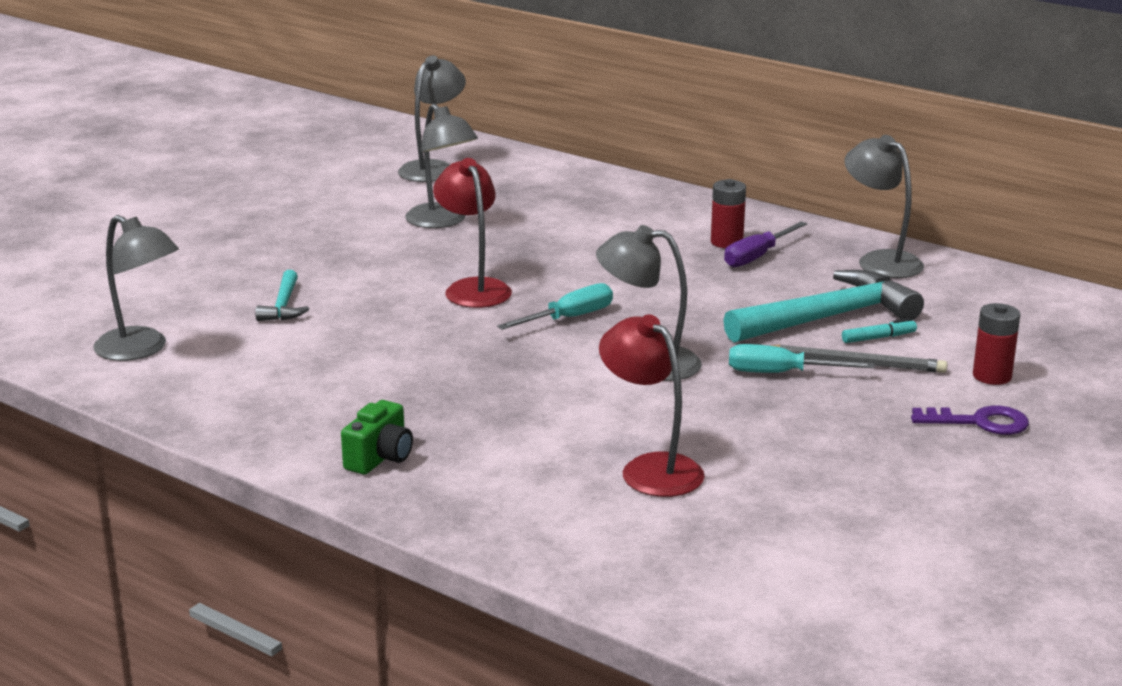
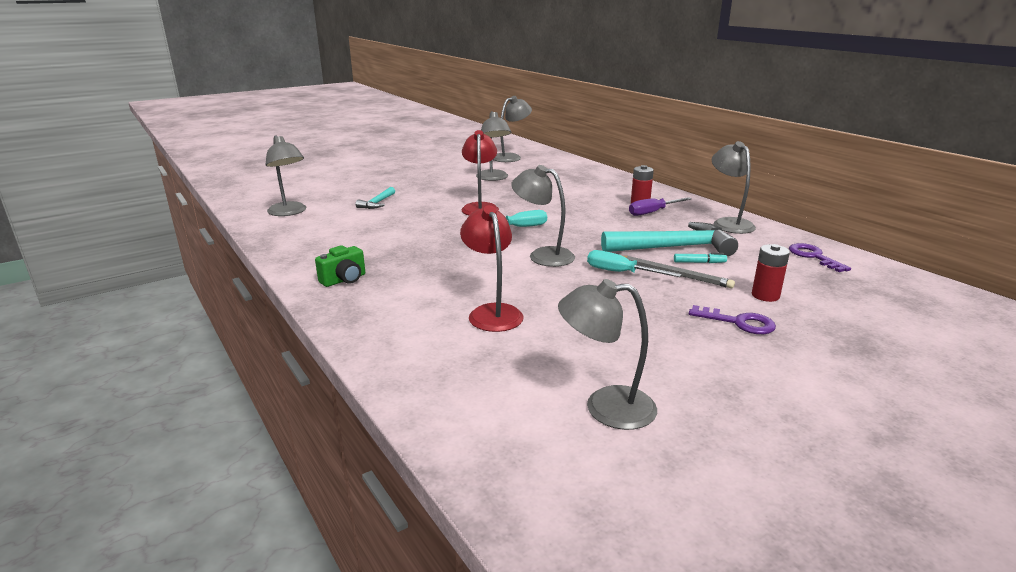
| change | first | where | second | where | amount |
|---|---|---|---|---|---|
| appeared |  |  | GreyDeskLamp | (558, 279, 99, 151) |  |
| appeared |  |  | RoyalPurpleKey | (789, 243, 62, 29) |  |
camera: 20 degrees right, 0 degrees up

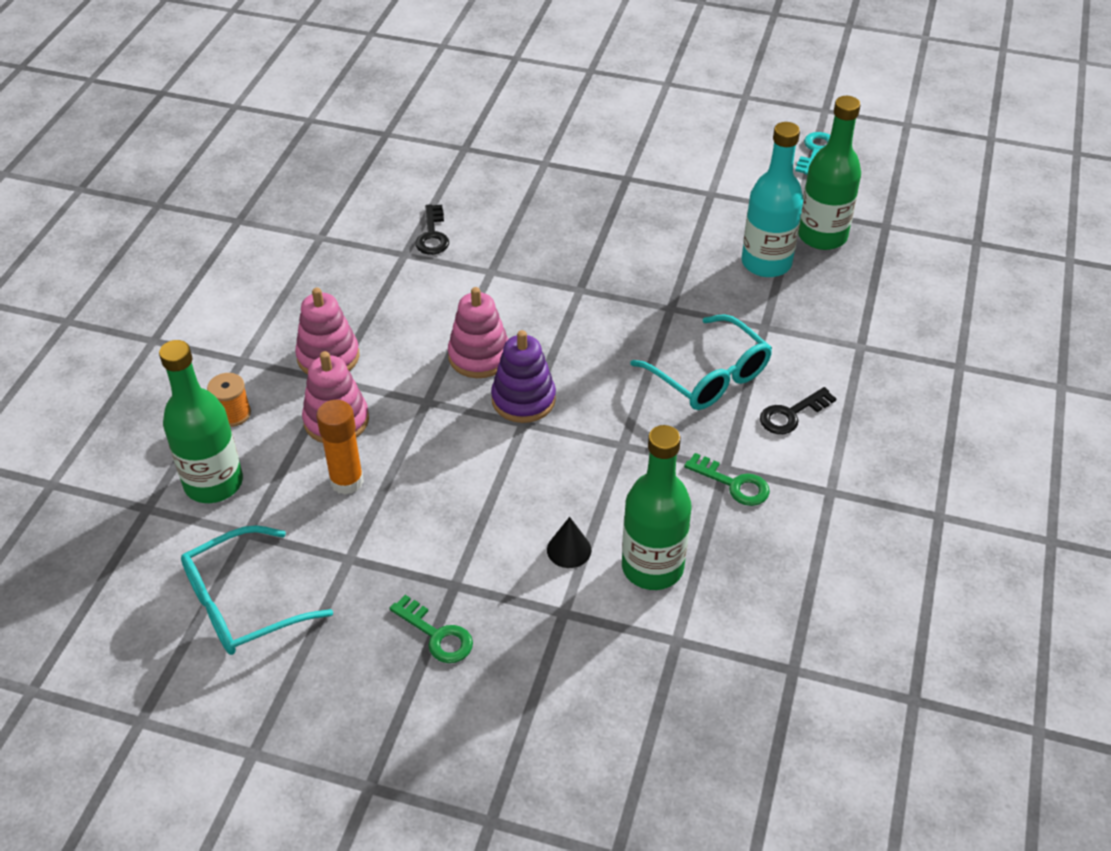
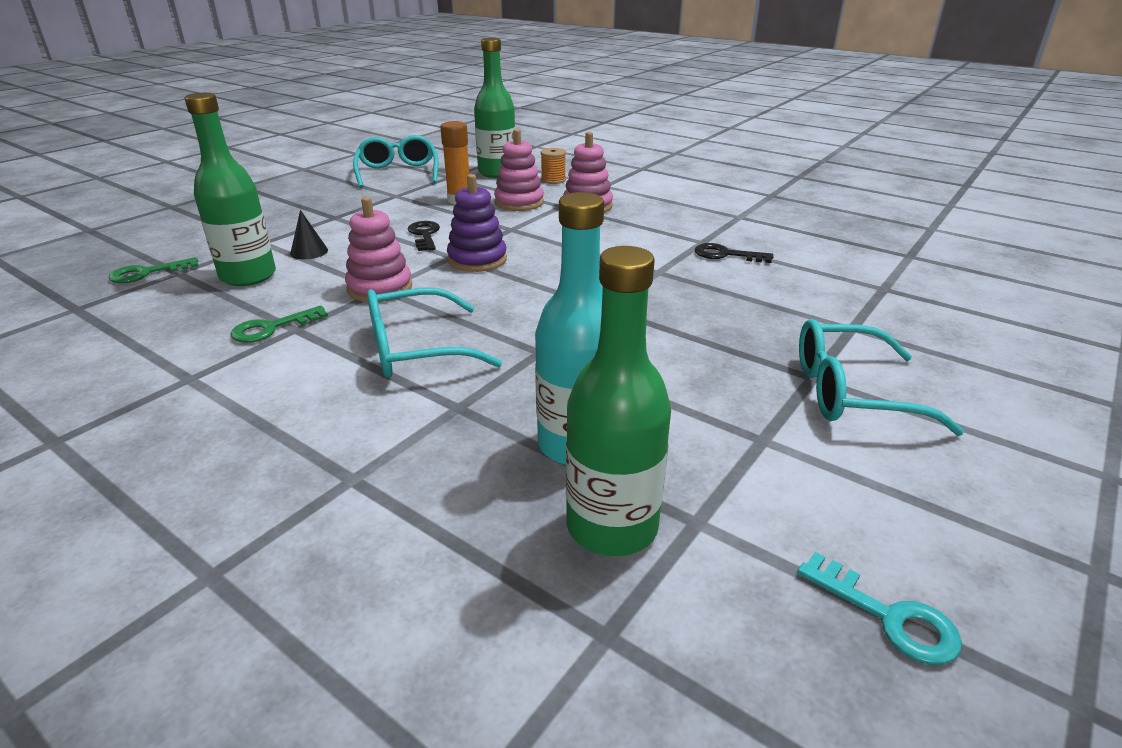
| change | first | where | second | where | amount |
|---|---|---|---|---|---|
| appeared |  |  | TealEyeglasses | (799, 319, 165, 117) |  |
| relocated | EmeraldKey | (389, 595, 84, 68) |  | (108, 257, 90, 26) |  |
| relocated | PinkStackingToy | (448, 287, 60, 91) |  | (345, 197, 67, 105) |  |
| relocated | BlackKey | (760, 387, 76, 47) |  | (408, 221, 32, 30) |  |
camera: 110 degrees right, 15 degrees down

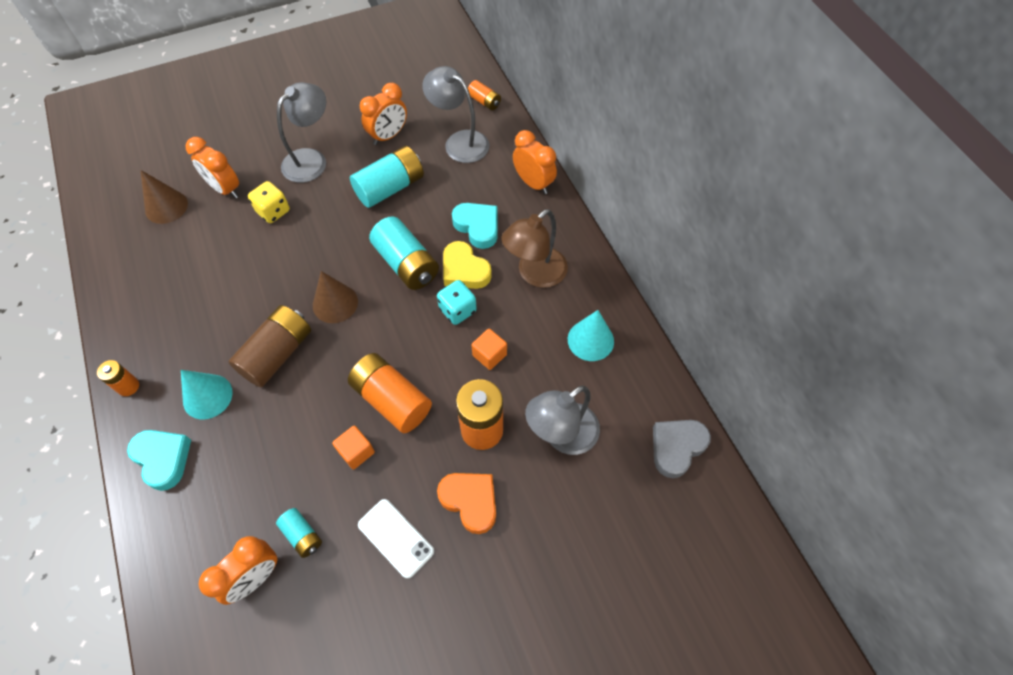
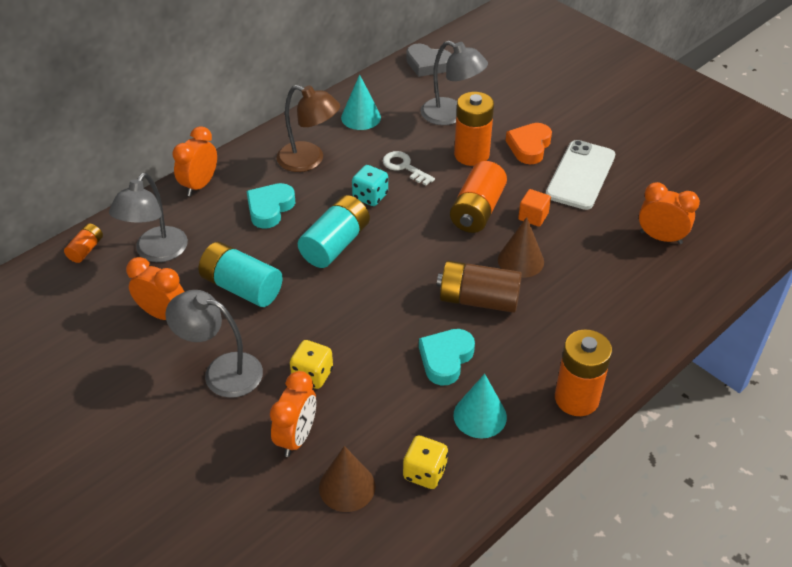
| change | first | where | second | where | amount |
|---|---|---|---|---|---|
| missing | TealPowerCell | (276, 508, 46, 50) |  |  |  |
| missing | YellowHeartShape | (443, 241, 49, 48) |  |  |  |
| appeared |  |  | YellowGameDie | (403, 436, 45, 53) |  |
| relocated | TealHeartShape | (127, 430, 64, 61) |  | (419, 329, 56, 57) |  |
| relocated | TealCone | (181, 370, 52, 49) |  | (453, 374, 54, 64) |  |
| relocated | RussetCone | (313, 271, 45, 52) |  | (498, 217, 46, 61) |  |
| exchanged | OrangeColouredCube | (471, 329, 36, 41) | PureWhiteKey | (383, 151, 52, 34) |  |
| size | OrangeColouredPowerCell | (97, 360, 42, 36) |  | (555, 329, 57, 87) | x1.91 |
| size | PureWhitePhone | (358, 499, 76, 80) |  | (546, 140, 69, 70) | x1.54 |
camera: 110 degrees left, 15 degrees down

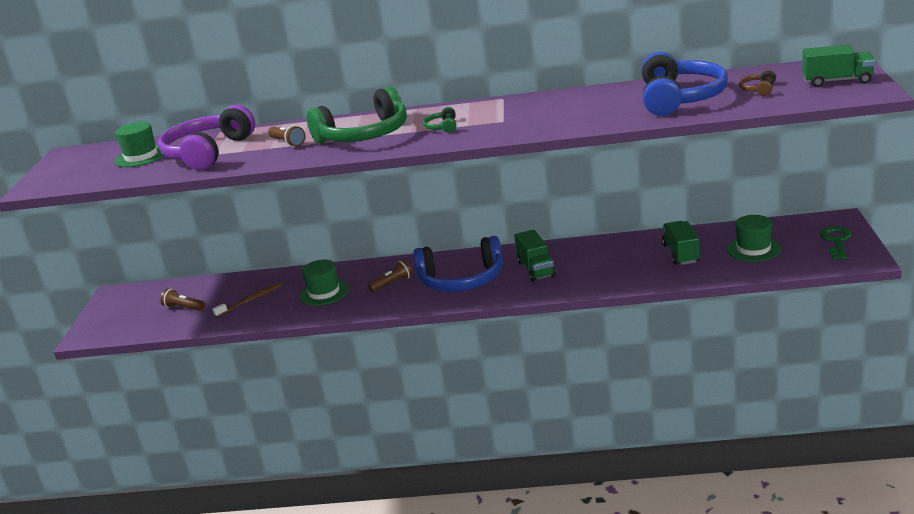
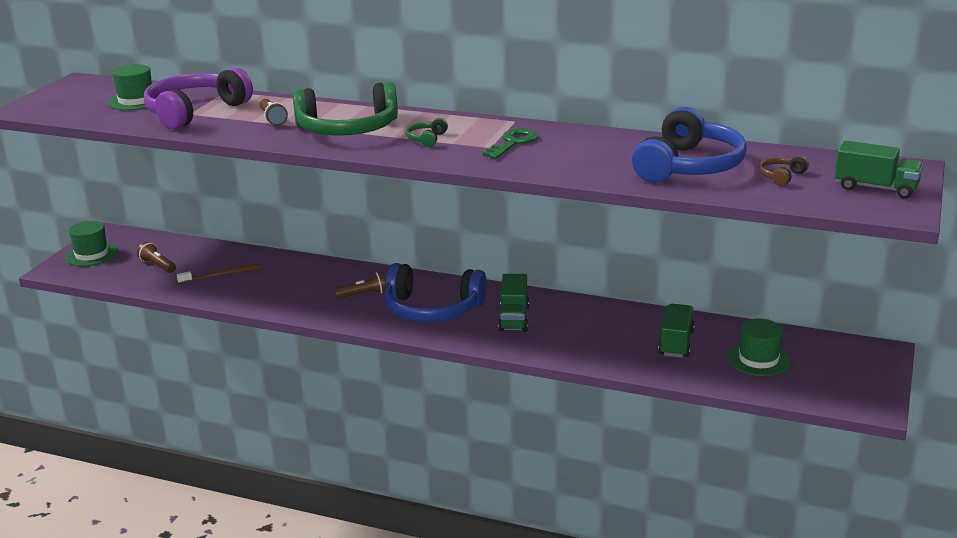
| change | first | where | second | where | amount |
|---|---|---|---|---|---|
| relocated | EmeraldTallHat | (299, 260, 50, 46) |  | (65, 221, 53, 45) |  |
| relocated | EmeraldKey | (820, 226, 32, 34) |  | (483, 128, 55, 31) |  |
camera: 15 degrees right, 0 degrees up

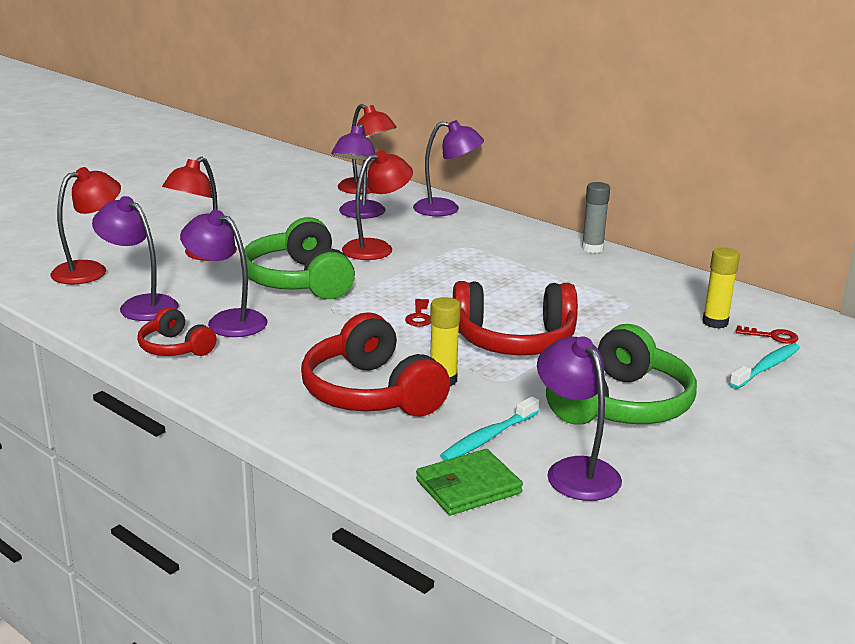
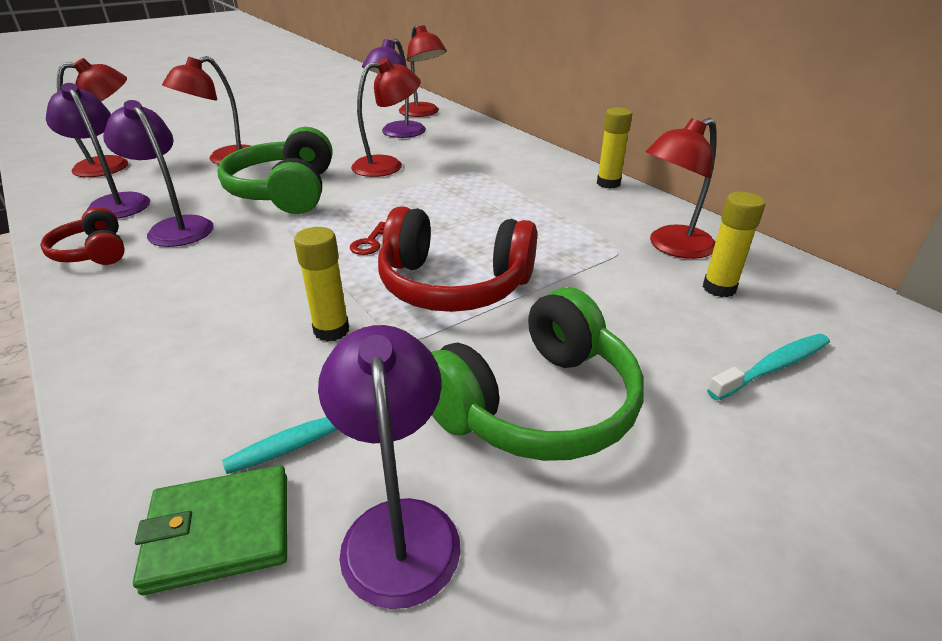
| change | first | where | second | where | amount |
|---|---|---|---|---|---|
| missing | CrimsonHeadphones | (301, 312, 149, 105) |  |  |  |
| missing | RoyalPurpleDeskLamp | (413, 120, 71, 96) |  |  |  |
| missing | CrimsonKey | (736, 325, 62, 19) |  |  |  |
| appeared |  |  | CrimsonDeskLamp | (646, 118, 71, 141) |  |
| colour | GreyGlue | (582, 182, 28, 71) | YellowGlue | (597, 107, 35, 82) |  |
camera: 15 degrees right, 10 degrees up

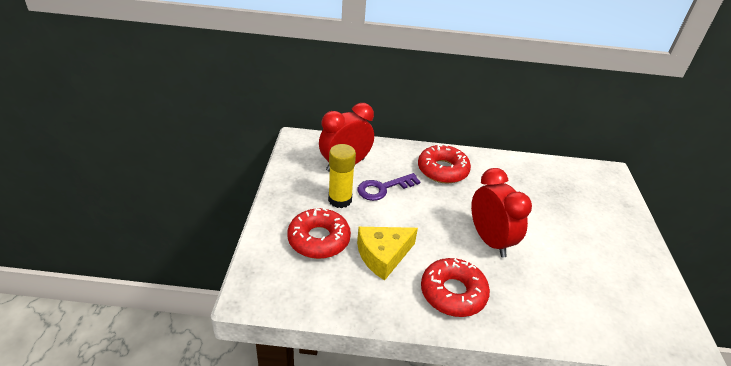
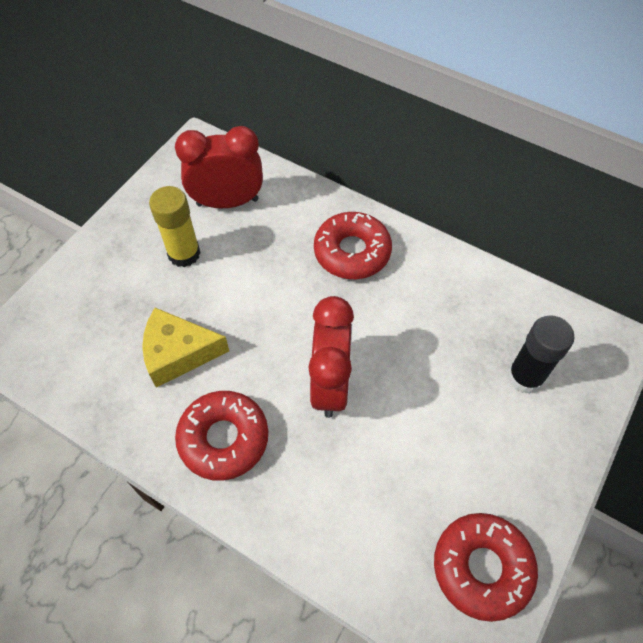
| change | first | where | second | where | amount |
|---|---|---|---|---|---|
| missing | RoyalPurpleKey | (357, 173, 64, 28) |  |  |  |
| appeared |  |  | BlackGlue | (508, 315, 67, 79) |  |
| relocated | CrimsonDoughnut | (287, 208, 64, 51) |  | (434, 513, 104, 109) |  |
camera: 30 degrees right, 20 degrees up

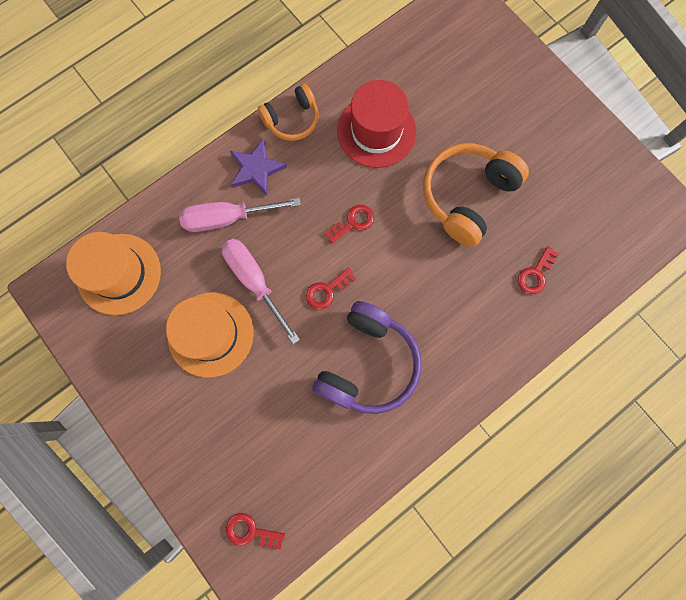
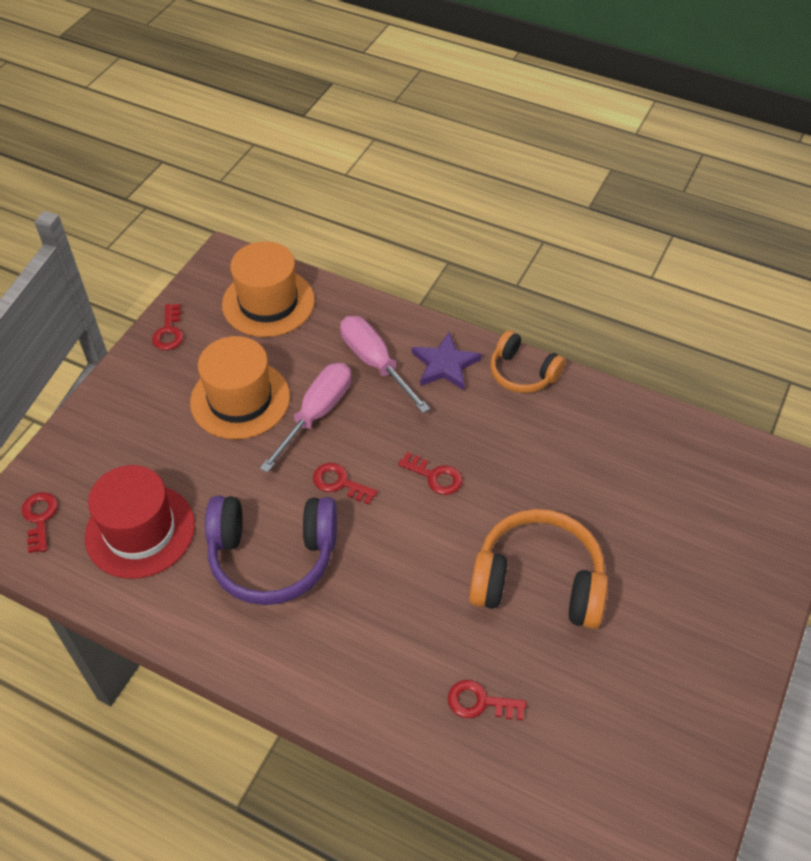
| change | first | where | second | where | amount |
|---|---|---|---|---|---|
| appeared |  |  | CrimsonKey | (152, 304, 32, 46) |  |
| relocated | CrimsonTallHat | (337, 80, 79, 88) |  | (85, 465, 110, 114) |  |
camera: 65 degrees right, 25 degrees down

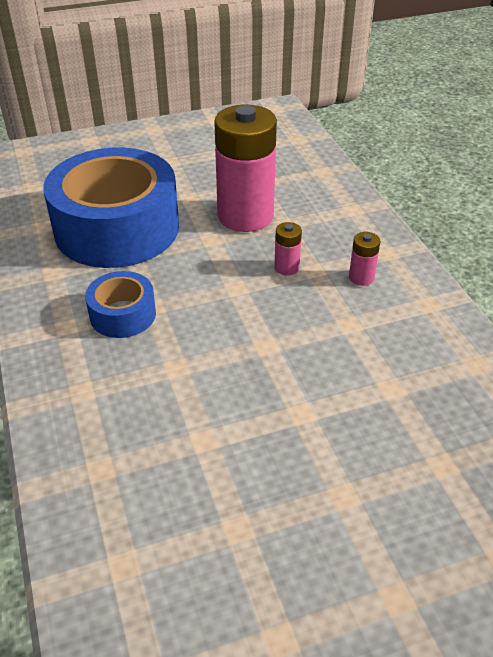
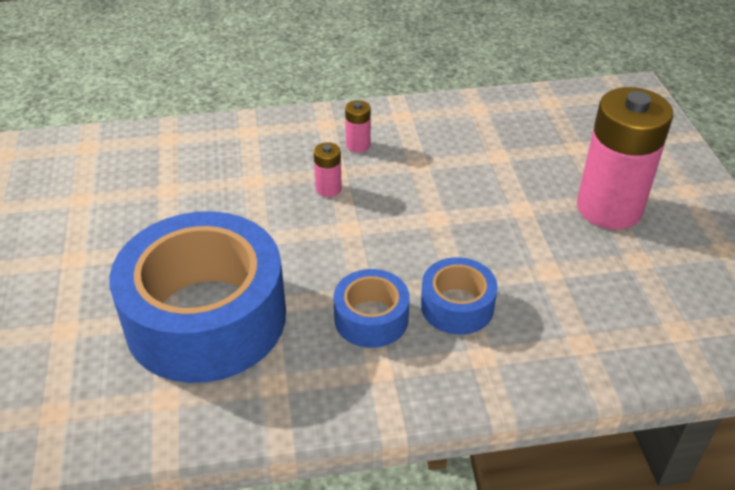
| change | first | where | second | where | amount |
|---|---|---|---|---|---|
| appeared |  |  | BlueStickyTape | (421, 257, 77, 78) |  |
| relocated | PinkPowerCell | (214, 105, 63, 127) |  | (577, 87, 96, 143) |  |
camera: 80 degrees left, 0 degrees up

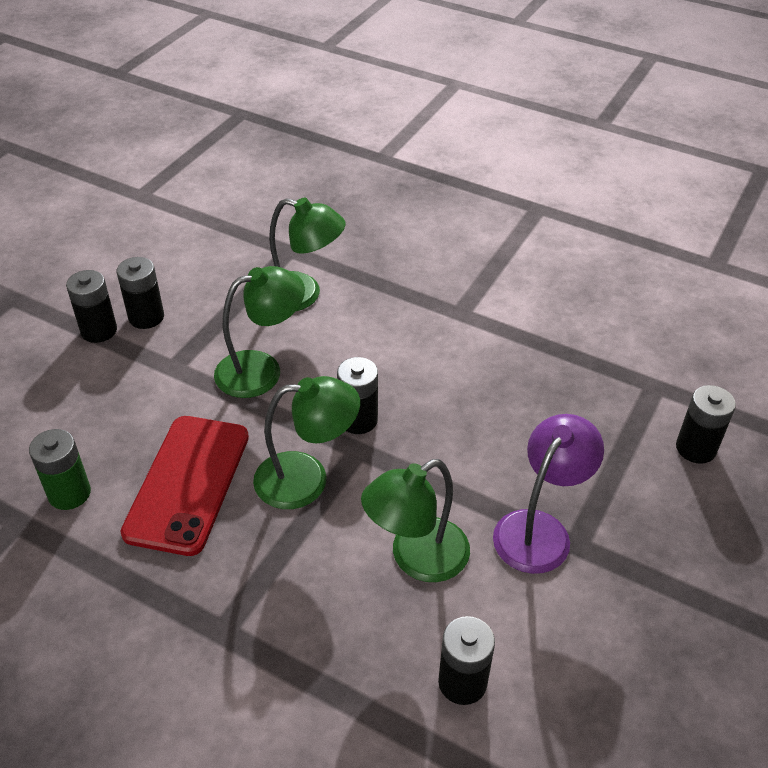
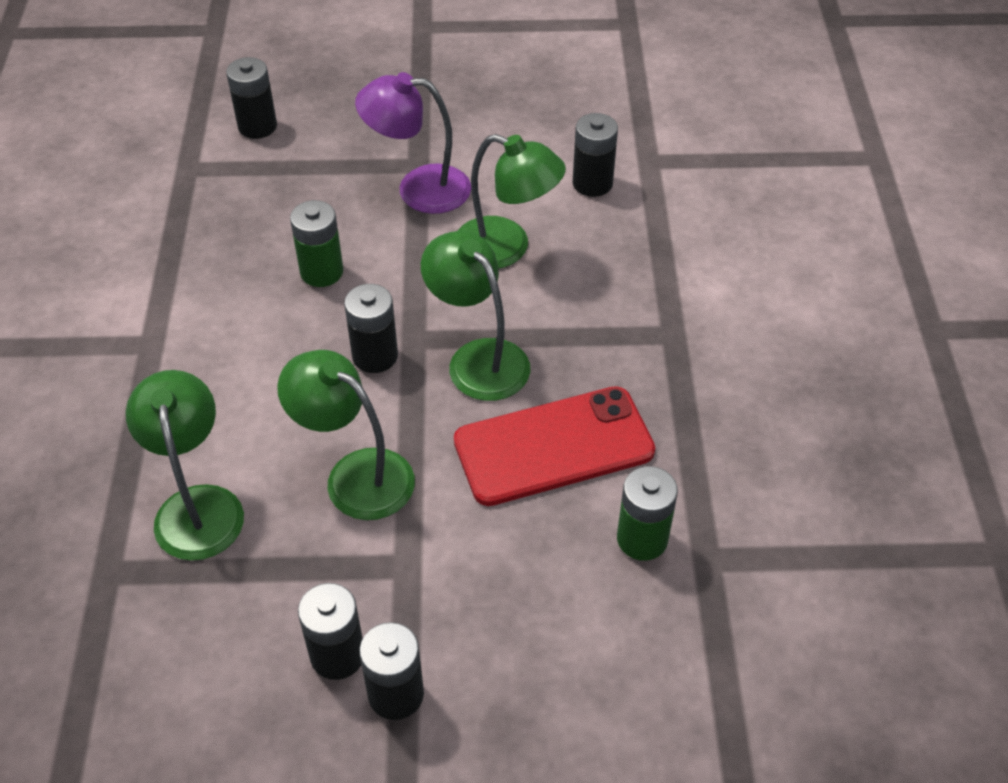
| change | first | where | second | where | amount |
|---|---|---|---|---|---|
| appeared |  |  | EmeraldPowerCell | (290, 200, 53, 87) |  |
camera: 120 degrees left, 5 degrees up

